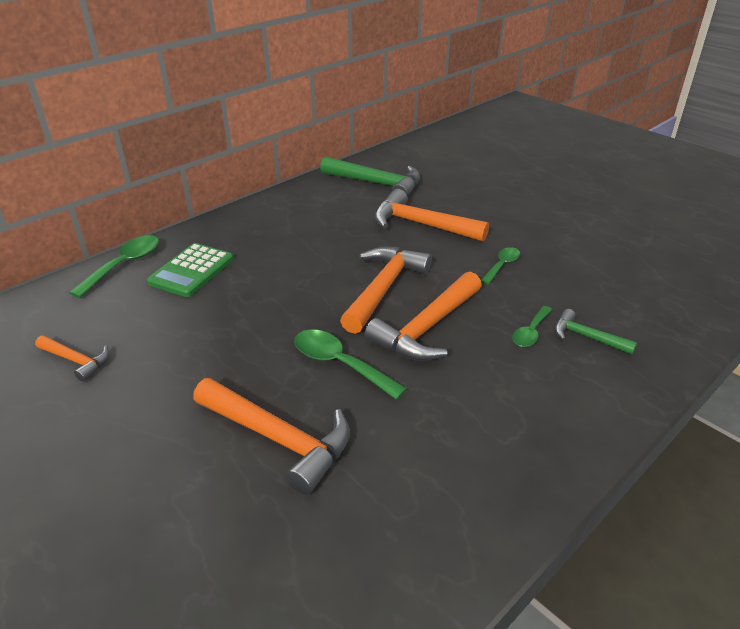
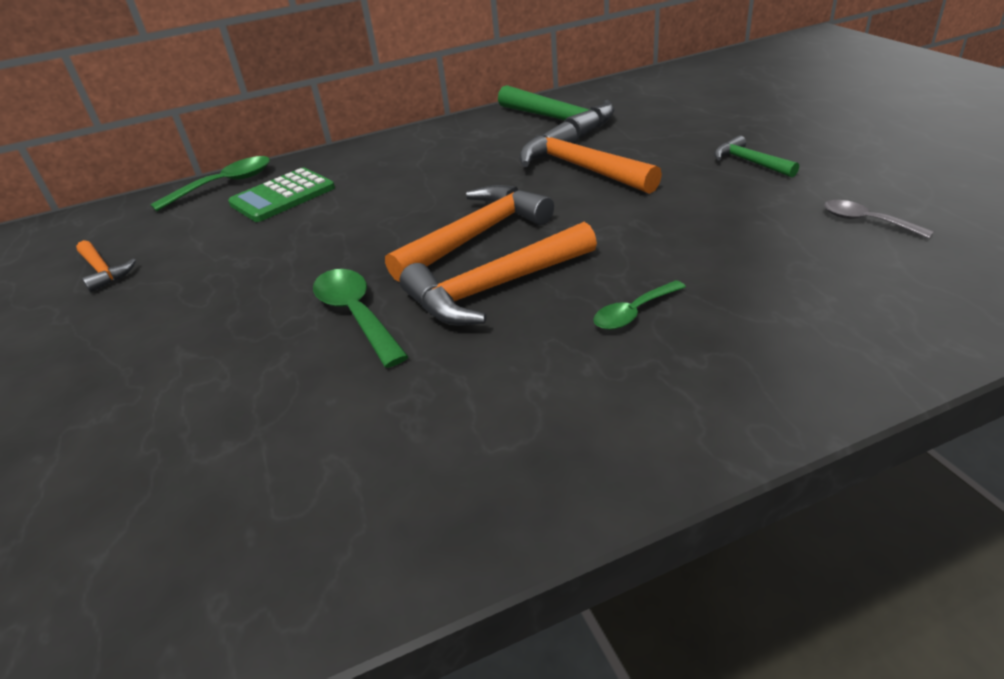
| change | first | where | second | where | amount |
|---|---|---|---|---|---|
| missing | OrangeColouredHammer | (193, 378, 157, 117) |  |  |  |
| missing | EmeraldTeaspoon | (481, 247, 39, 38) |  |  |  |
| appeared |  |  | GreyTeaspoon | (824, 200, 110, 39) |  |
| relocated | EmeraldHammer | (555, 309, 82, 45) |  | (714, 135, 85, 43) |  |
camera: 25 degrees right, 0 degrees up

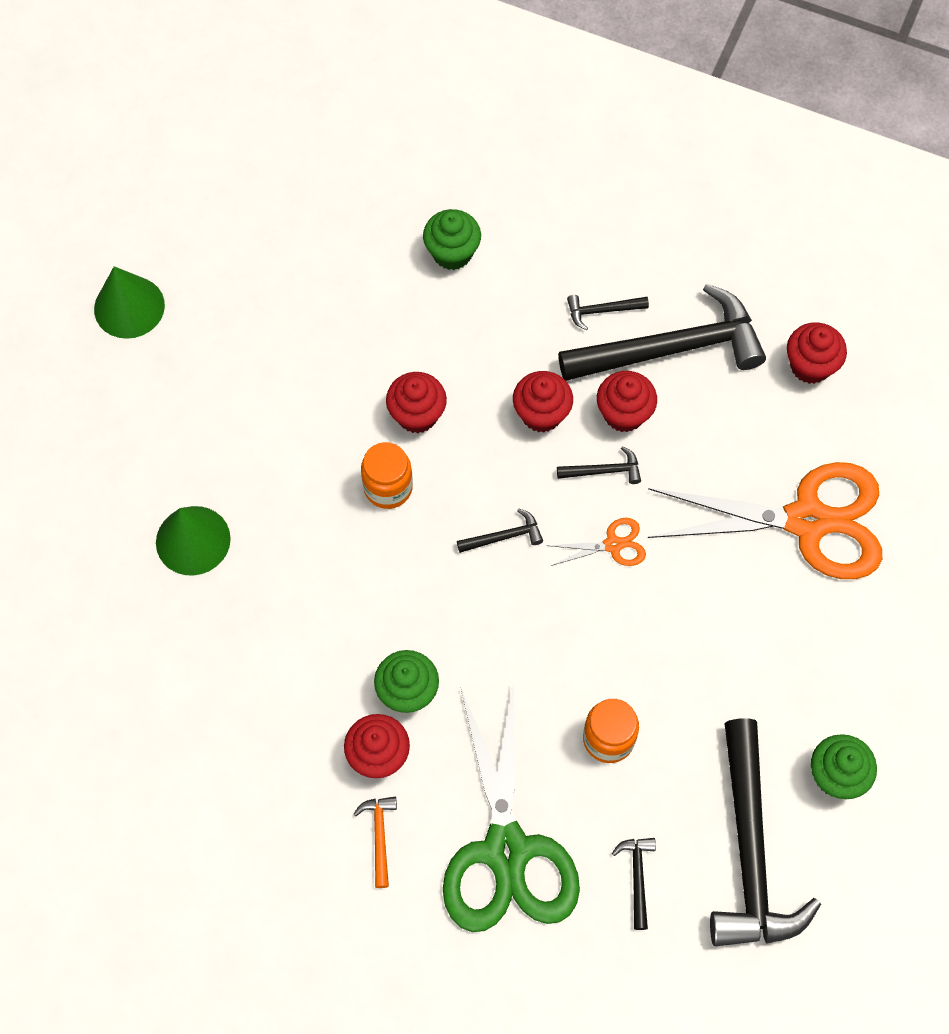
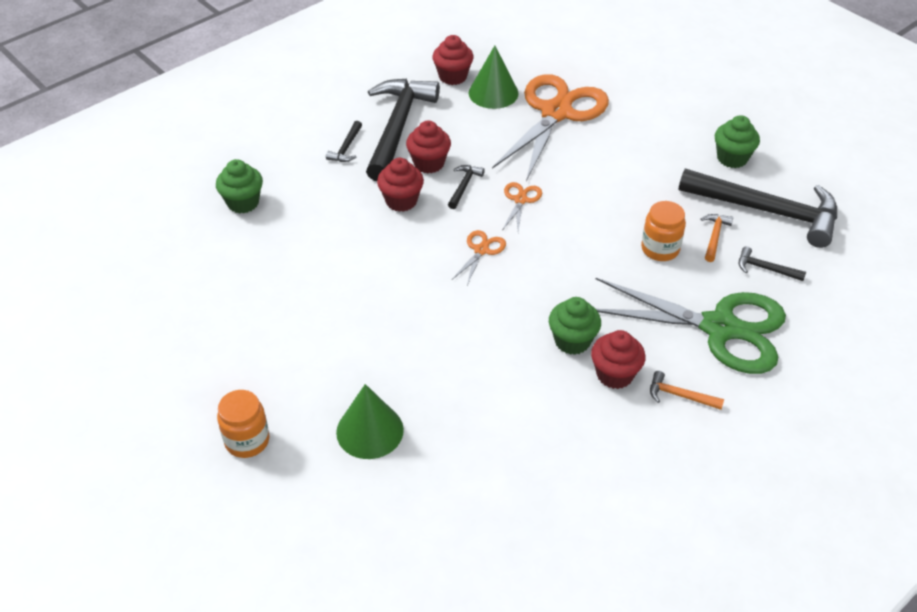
| change | first | where | second | where | amount |
|---|---|---|---|---|---|
| missing | CrimsonCupcake | (386, 372, 61, 61) |  |  |  |
| appeared |  |  | OrangeColouredHammer | (701, 214, 32, 48) |  |
| relocated | EmeraldCone | (94, 266, 71, 73) |  | (469, 45, 50, 64) |  |
| relocated | OrangeColouredJamJar | (361, 442, 52, 67) |  | (217, 390, 53, 68) |  |
| exchanged | BlackHammer | (457, 509, 86, 44) | OrangeColouredPairOfScissors | (452, 230, 54, 55) |  |
camera: 65 degrees left, 20 degrees down

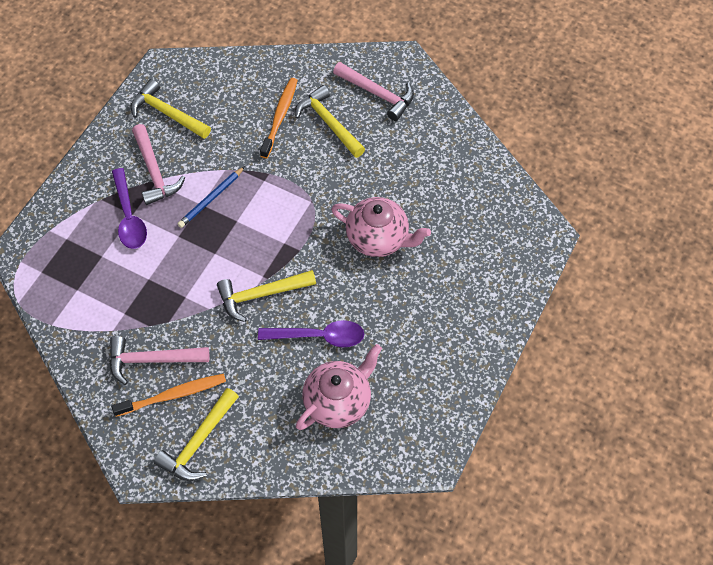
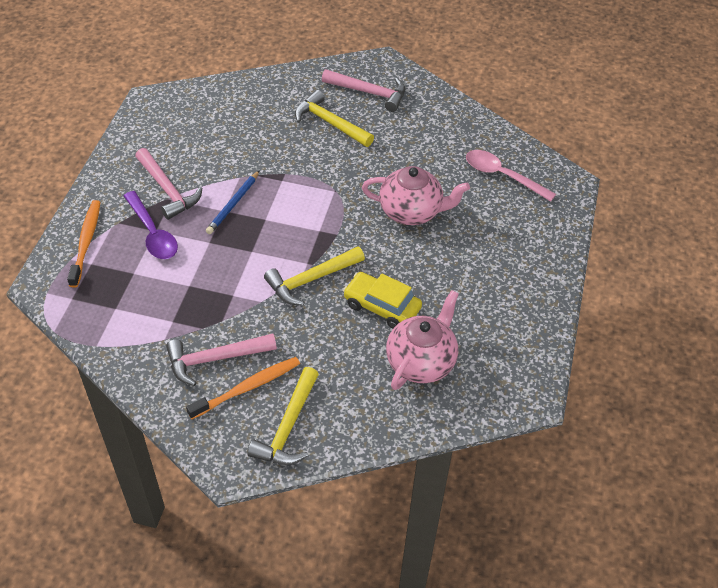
| change | first | where | second | where | amount |
|---|---|---|---|---|---|
| missing | YellowHammer | (131, 79, 80, 60) |  |  |  |
| appeared |  |  | PinkTeaspoon | (466, 150, 90, 52) |  |
| relocated | OrangeColouredToothbrush | (260, 78, 38, 80) |  | (67, 200, 33, 88) |  |
| exchanged | RoyalPurpleTeaspoon | (258, 320, 106, 27) | YellowCar | (343, 272, 79, 57) |  |
camera: 15 degrees left, 10 degrees down

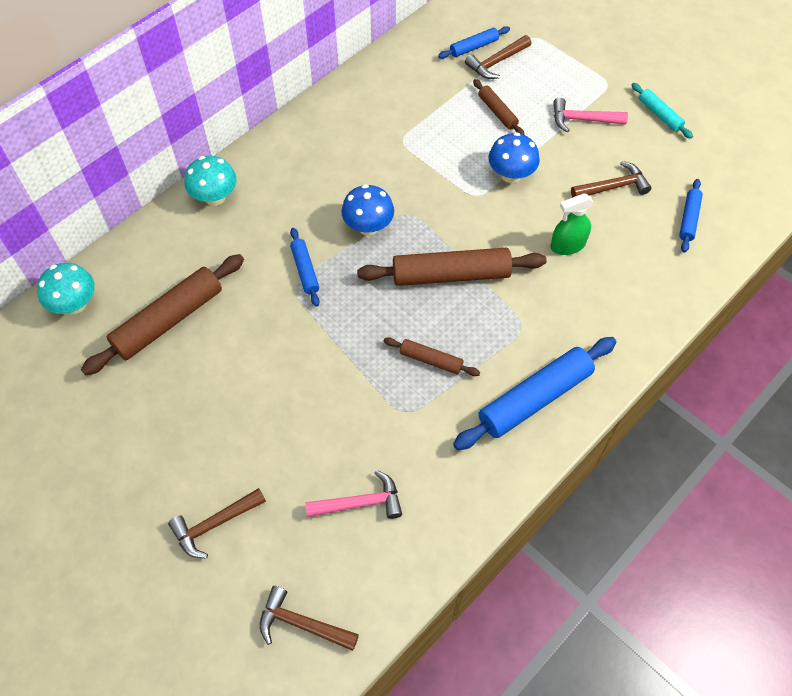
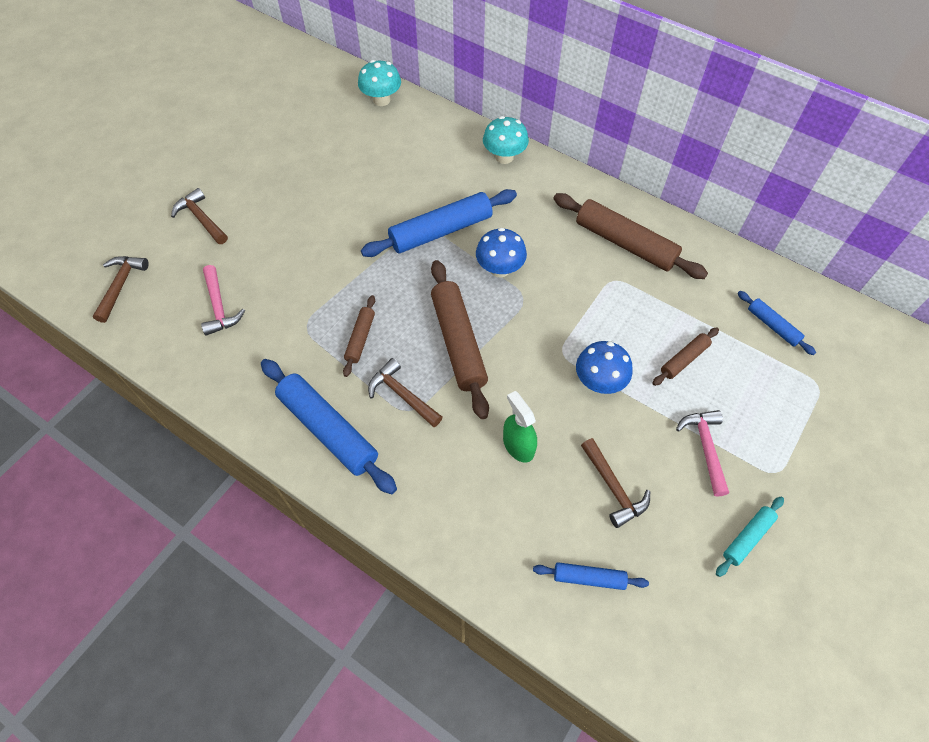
| change | first | where | second | where | amount |
|---|---|---|---|---|---|
| relocated | RussetPastryRoller | (81, 254, 163, 121) |  | (553, 193, 155, 86) |  |
| relocated | RussetHammer | (465, 35, 66, 44) |  | (368, 358, 75, 69) |  |
| size | BluePastryRoller | (290, 228, 30, 79) |  | (361, 189, 156, 68) | x1.94 |
camera: 80 degrees right, 0 degrees up

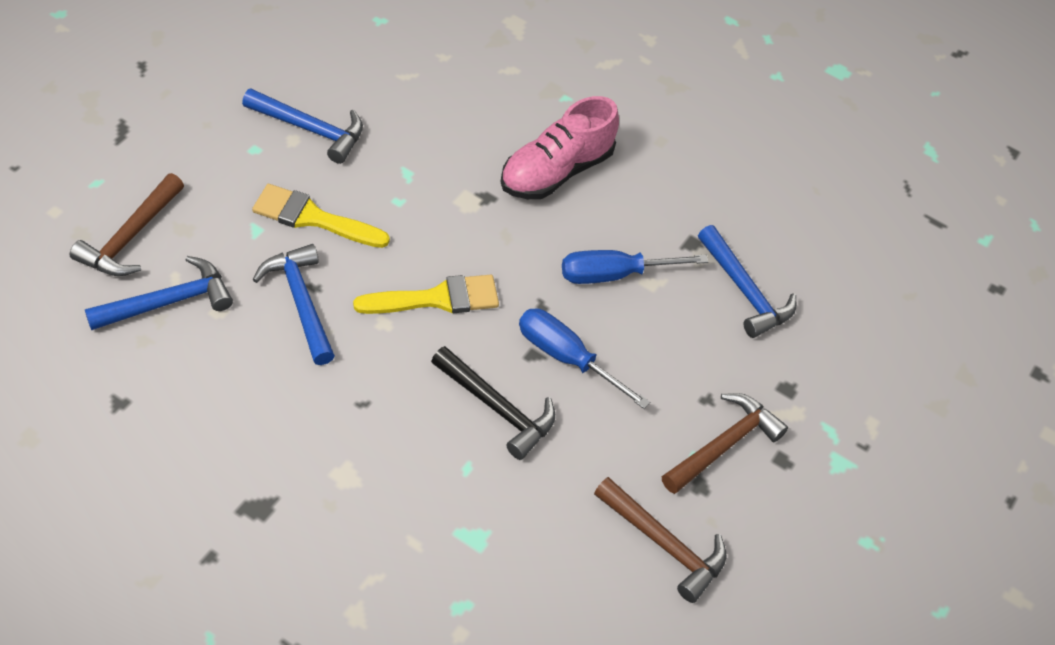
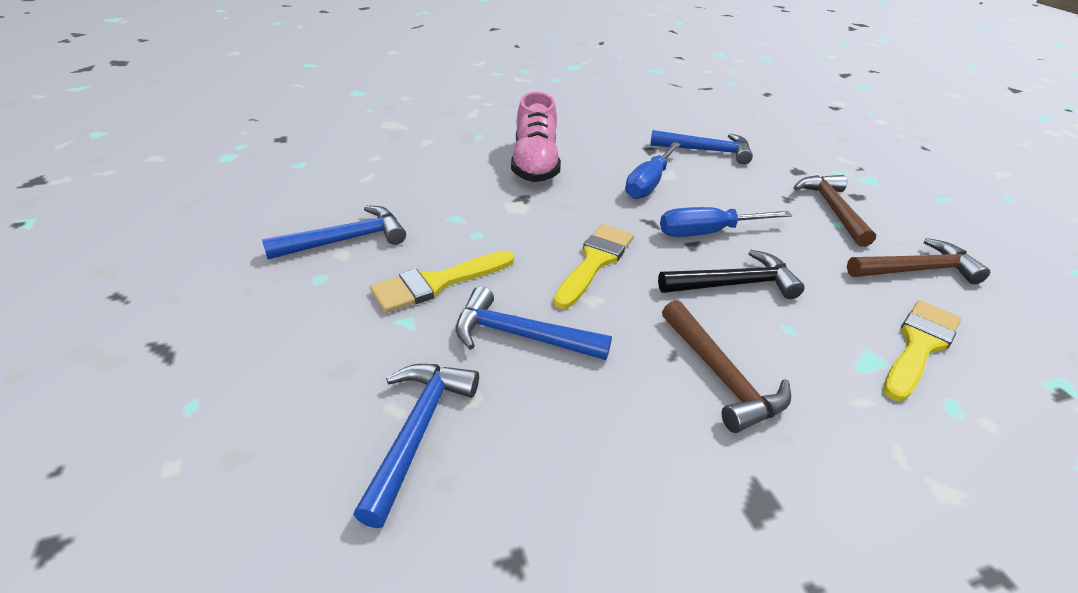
| change | first | where | second | where | amount |
|---|---|---|---|---|---|
| appeared |  |  | YellowPaintBrush | (883, 300, 78, 101) |  |
| relocated | RussetHammer | (70, 173, 114, 103) |  | (662, 300, 129, 133) |  |
camera: 45 degrees left, 15 degrees down

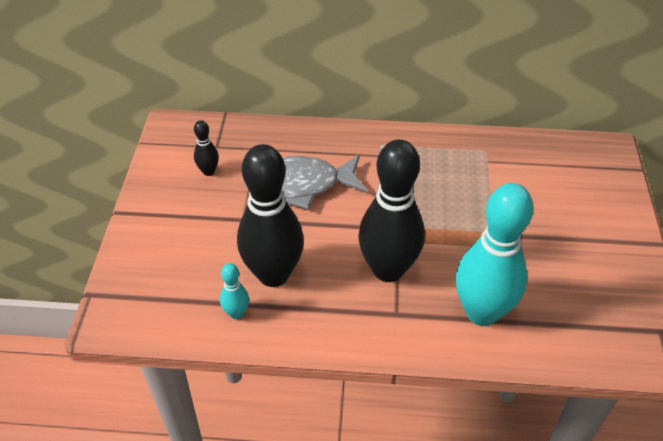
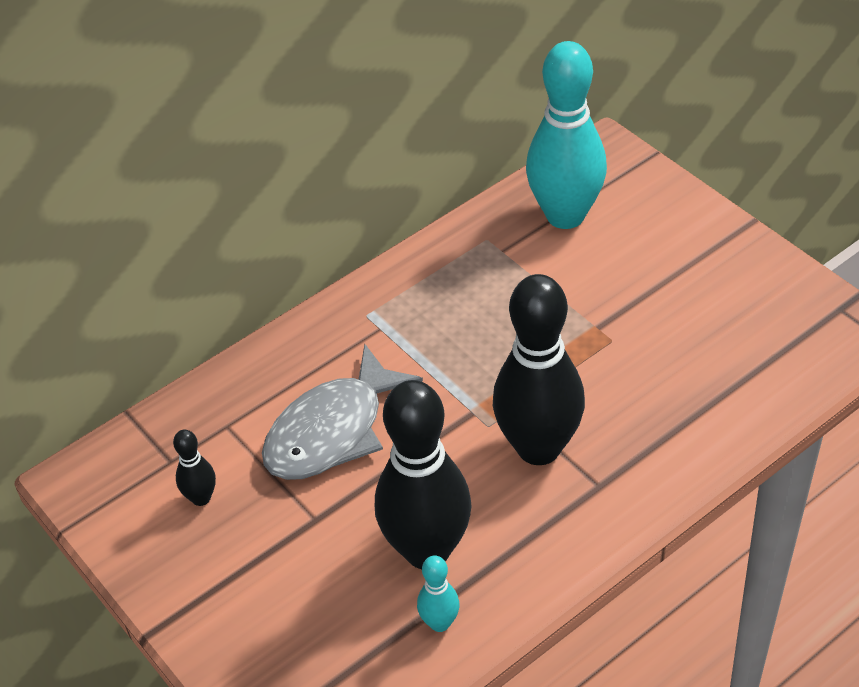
| change | first | where | second | where | amount |
|---|---|---|---|---|---|
| relocated | TealSkittle | (456, 183, 78, 143) |  | (526, 41, 81, 188) |  |
camera: 40 degrees left, 0 degrees up

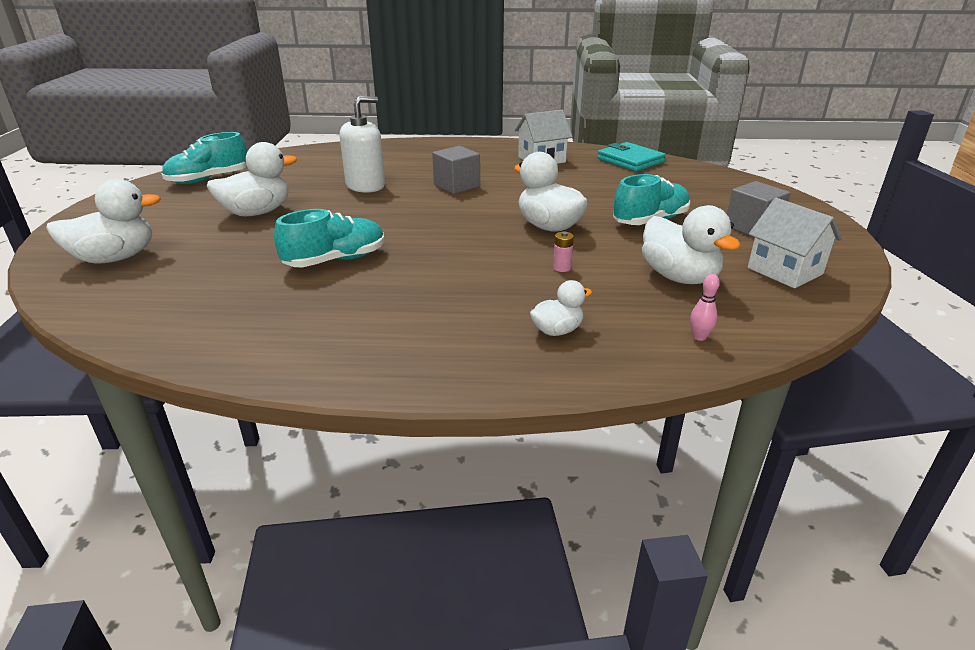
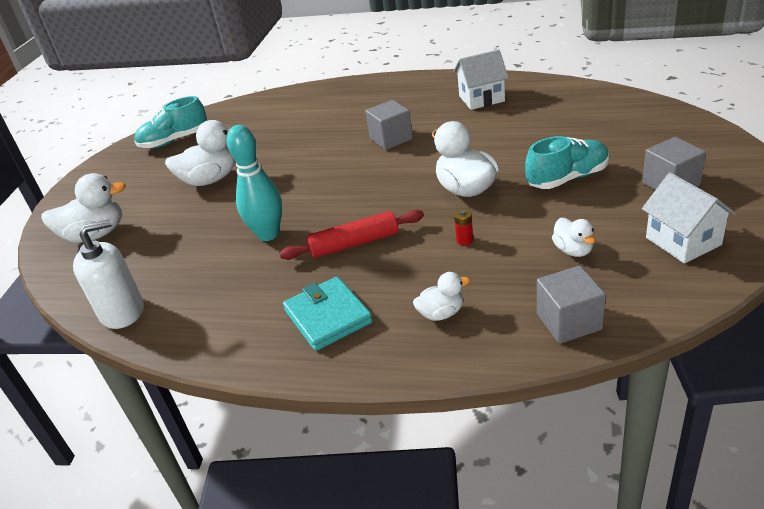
| change | first | where | second | where | amount |
|---|---|---|---|---|---|
| appeared |  |  | CrimsonPastryRoller | (279, 210, 145, 50) |  |
| relocated | PureWhiteSoapDispenser | (340, 96, 45, 97) |  | (73, 219, 71, 110) |  |
| relocated | TealWallet | (598, 142, 68, 29) |  | (283, 277, 90, 74) |  |
| exchanged | TealLaceUpShoe | (274, 209, 110, 58) | TealSkittle | (227, 125, 55, 116) |  |
| exchanged | PinkSkittle | (690, 274, 30, 67) | GreyCube | (537, 266, 69, 78) |  |
| colour | PinkPowerCell | (553, 231, 21, 41) | CrimsonPowerCell | (454, 209, 19, 36) |  |
| size | PureWhiteToyDuck | (642, 205, 99, 79) |  | (552, 218, 44, 39) | x0.56 |
camera: 15 degrees right, 5 degrees up

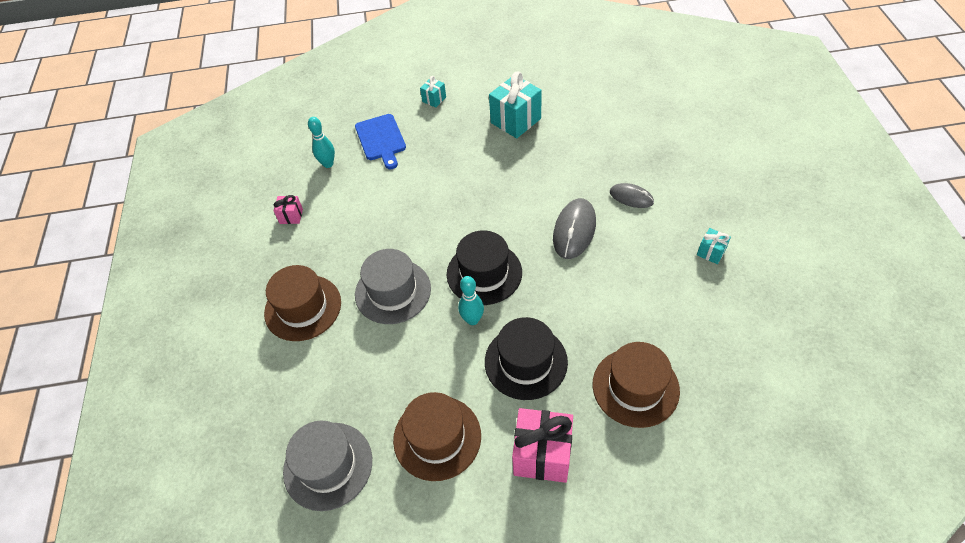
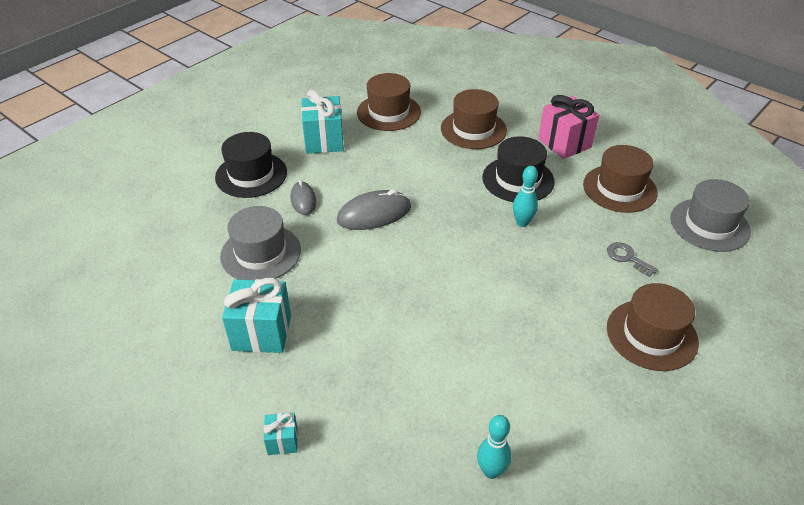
| change | first | where | second | where | amount |
|---|---|---|---|---|---|
| missing | PinkWrappedGift | (273, 195, 30, 29) |  |  |  |
| missing | BlueChoppingBoard | (355, 114, 51, 55) |  |  |  |
| appeared |  |  | RussetTallHat | (357, 73, 64, 58) |  |
| appeared |  |  | GreyKey | (607, 242, 51, 35) |  |
| relocated | GreyTallHat | (355, 249, 76, 75) |  | (220, 206, 81, 74) |  |
| relocated | BlackTallHat | (447, 230, 75, 75) |  | (215, 132, 72, 66) |  |
| size | TealWrappedGift | (697, 228, 34, 36) |  | (301, 90, 43, 64) | x1.99 |
camera: 135 degrees left, 10 degrees down

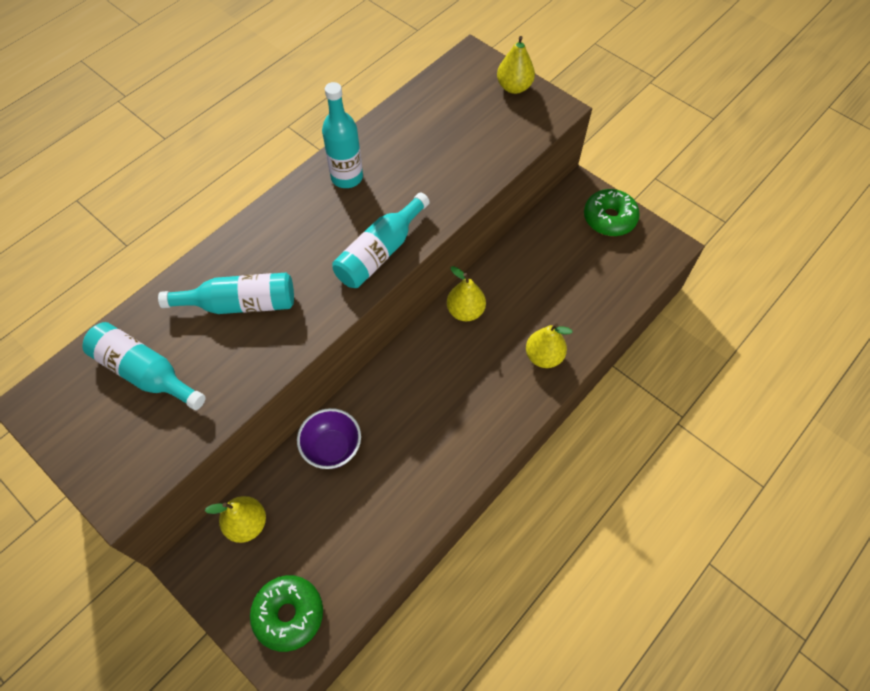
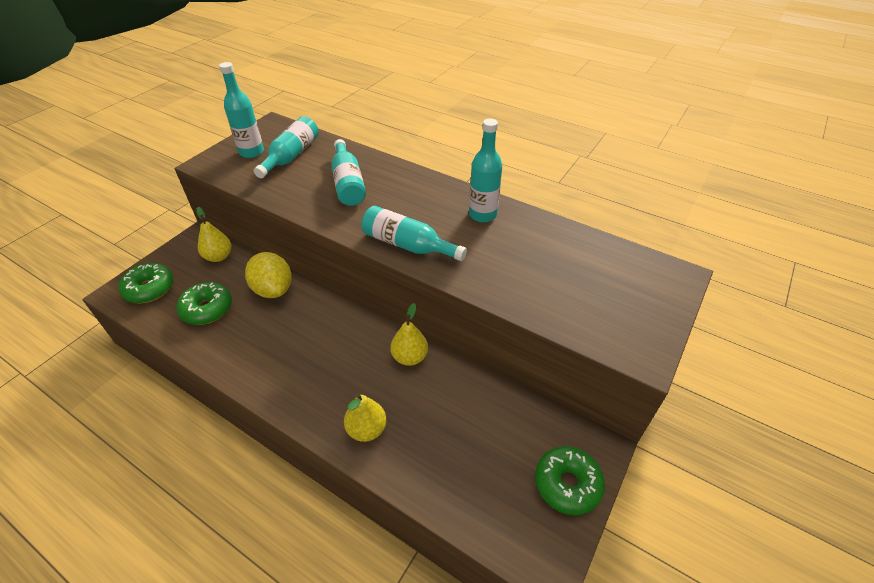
| change | first | where | second | where | amount |
|---|---|---|---|---|---|
| missing | YellowPearFruit | (497, 36, 38, 58) |  |  |  |
| appeared |  |  | EmeraldDoughnut | (177, 282, 55, 43) |  |
| appeared |  |  | TealFlask | (219, 62, 45, 96) |  |
| exchanged | RoyalPurpleDeepDish | (297, 408, 64, 61) | YellowLemon | (245, 252, 47, 46) |  |
camera: 80 degrees right, 15 degrees down

